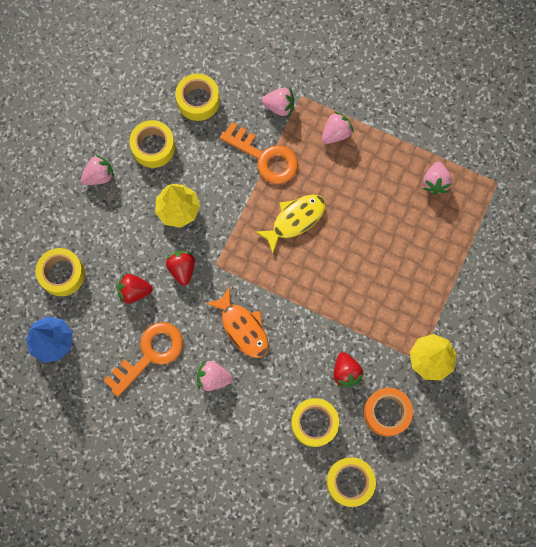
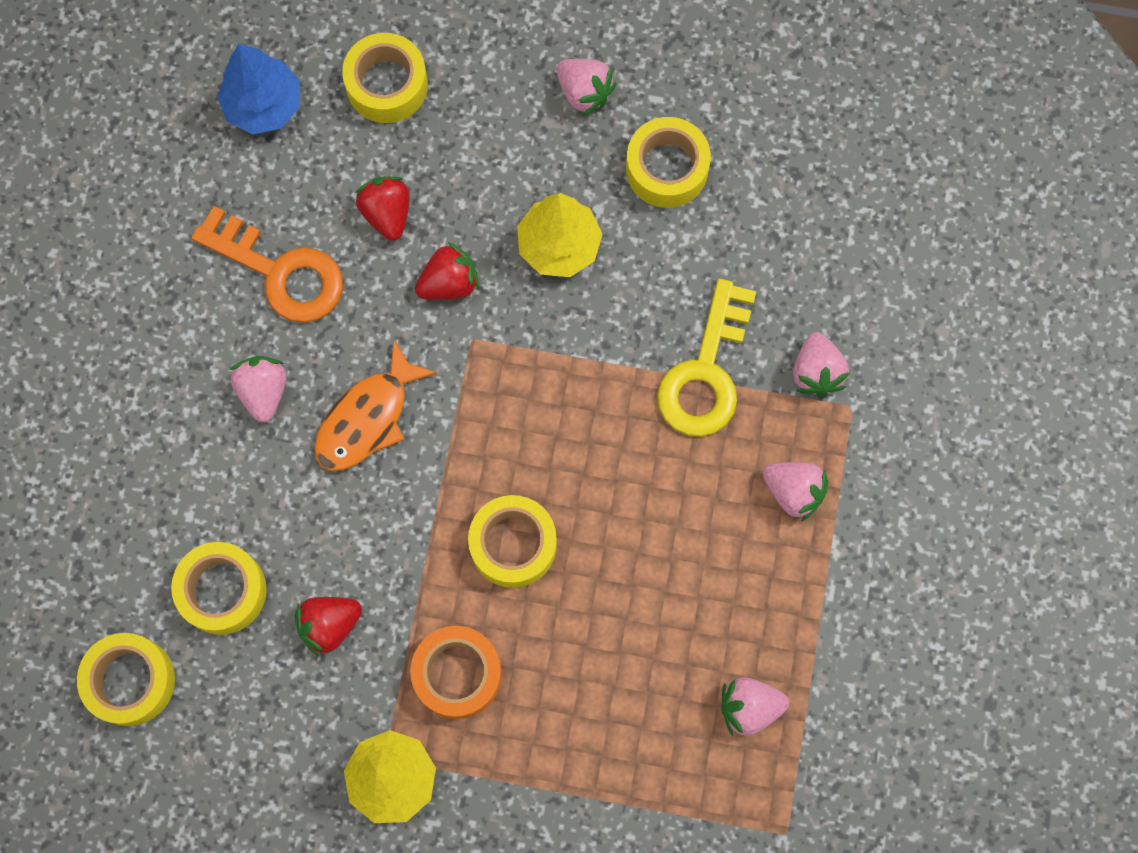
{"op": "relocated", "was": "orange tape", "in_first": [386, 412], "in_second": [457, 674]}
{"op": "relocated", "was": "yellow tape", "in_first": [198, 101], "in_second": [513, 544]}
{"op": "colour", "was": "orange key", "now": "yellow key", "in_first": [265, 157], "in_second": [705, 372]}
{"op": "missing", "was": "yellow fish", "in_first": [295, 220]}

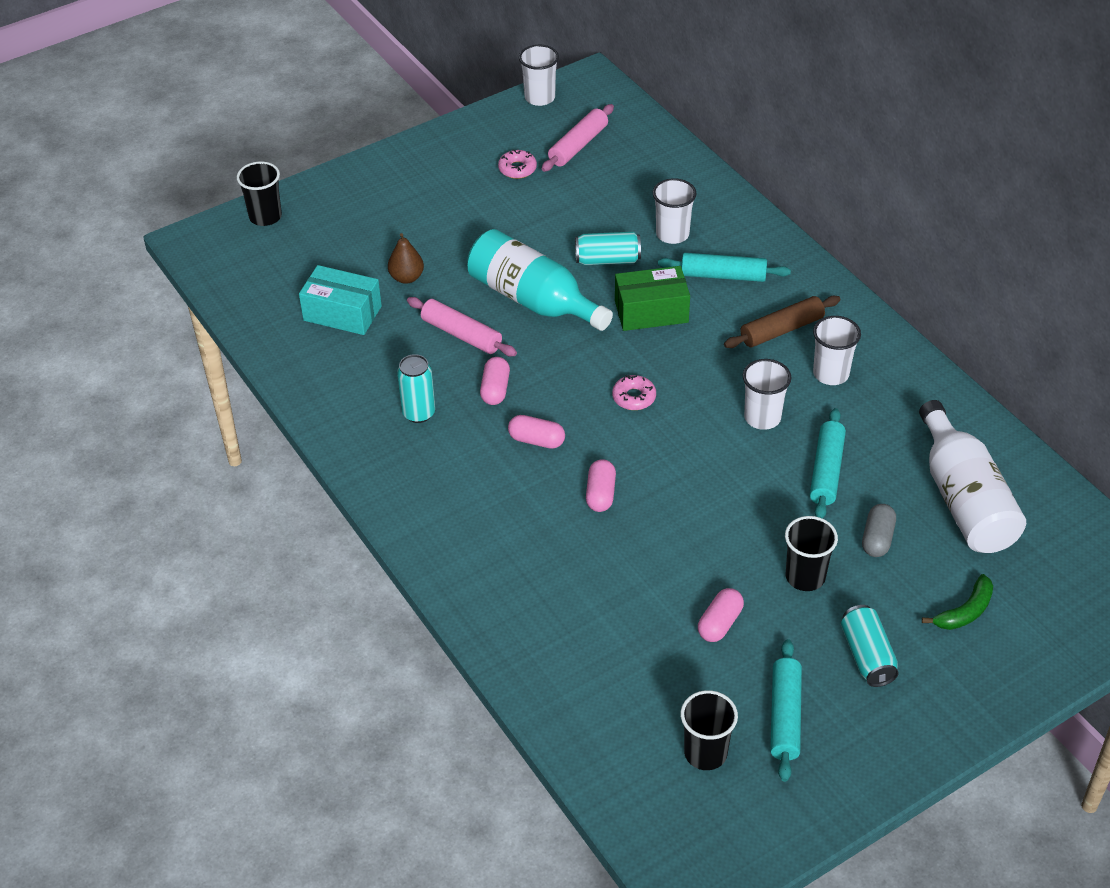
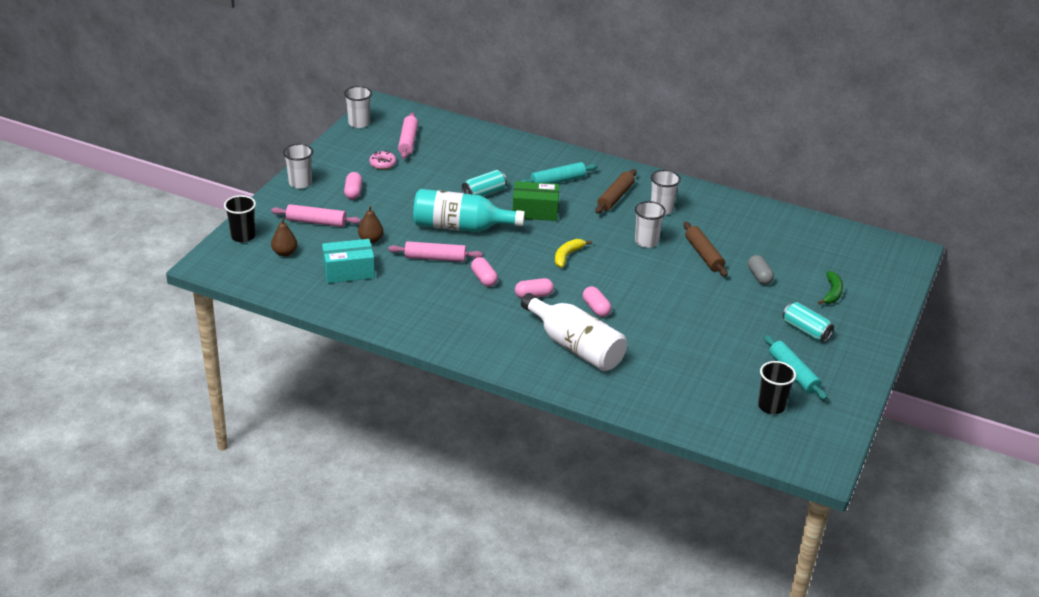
{"op": "appeared", "now": "pink rolling pin", "in_second": [316, 222]}
{"op": "appeared", "now": "brown pear", "in_second": [284, 253]}
{"op": "relocated", "was": "white cup", "in_first": [672, 234], "in_second": [300, 183]}
{"op": "relocated", "was": "pink capsule", "in_first": [719, 623], "in_second": [353, 192]}
{"op": "spun", "was": "green box", "in_first": [651, 311], "in_second": [535, 211], "clockwise": 45}
{"op": "relocated", "was": "white bottle", "in_first": [964, 499], "in_second": [575, 346]}
{"op": "exchanged", "was": "pink donut", "now": "yellow banana", "in_first": [634, 397], "in_second": [567, 256]}
{"op": "colour", "was": "turquoise rolling pin", "now": "brown rolling pin", "in_first": [826, 471], "in_second": [703, 255]}
{"op": "missing", "was": "turquoise can", "in_first": [418, 413]}
{"op": "missing", "was": "black cup", "in_first": [805, 577]}

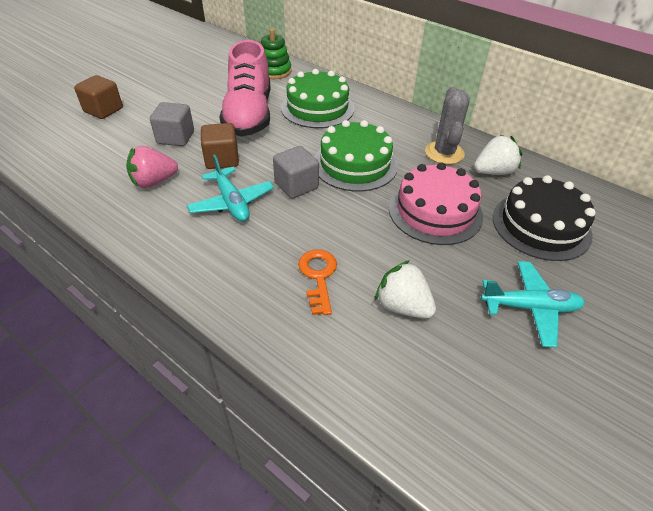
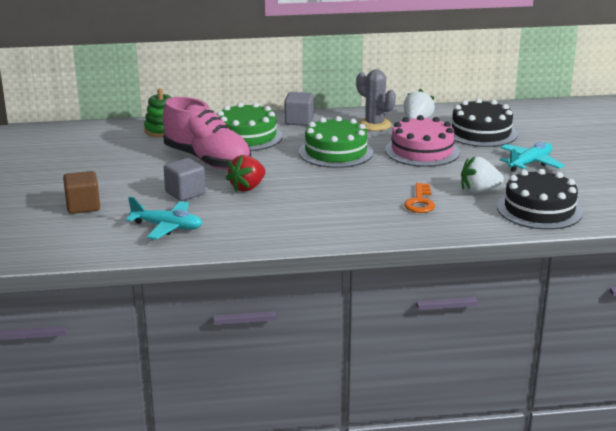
{"op": "relocated", "was": "turquoise plane", "in_first": [232, 202], "in_second": [167, 227]}
{"op": "exchanged", "was": "brown cube", "now": "red strawberry", "in_first": [222, 159], "in_second": [247, 187]}
{"op": "relocated", "was": "grey cube", "in_first": [296, 185], "in_second": [299, 121]}
{"op": "spun", "was": "orange key", "in_first": [318, 276], "in_second": [420, 202], "clockwise": -120}
{"op": "appeared", "now": "black cake", "in_second": [539, 210]}
{"op": "missing", "was": "pink strawberry", "in_first": [154, 181]}

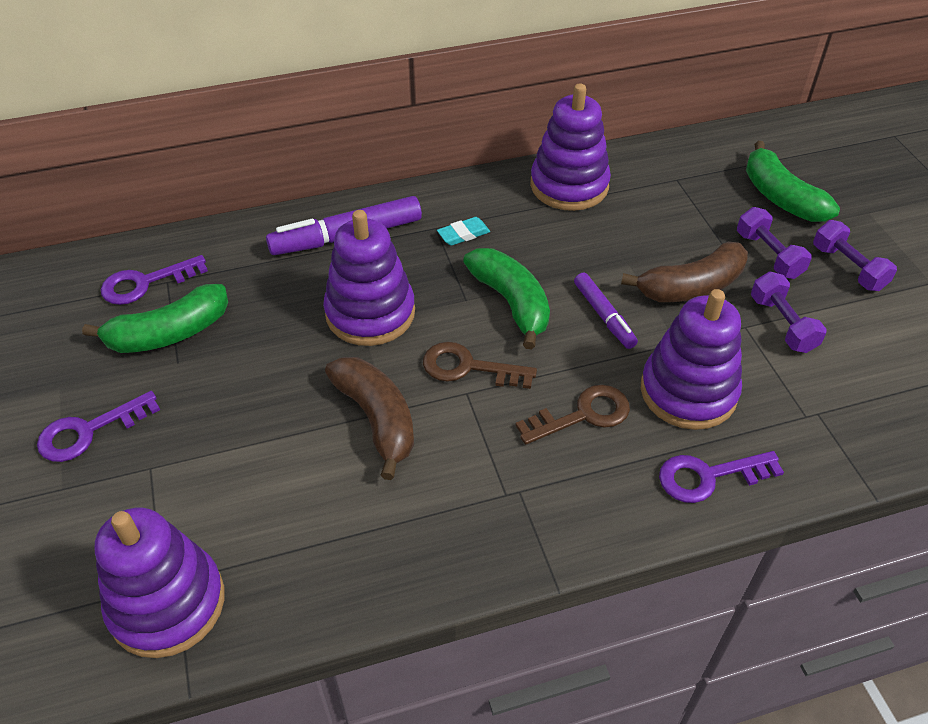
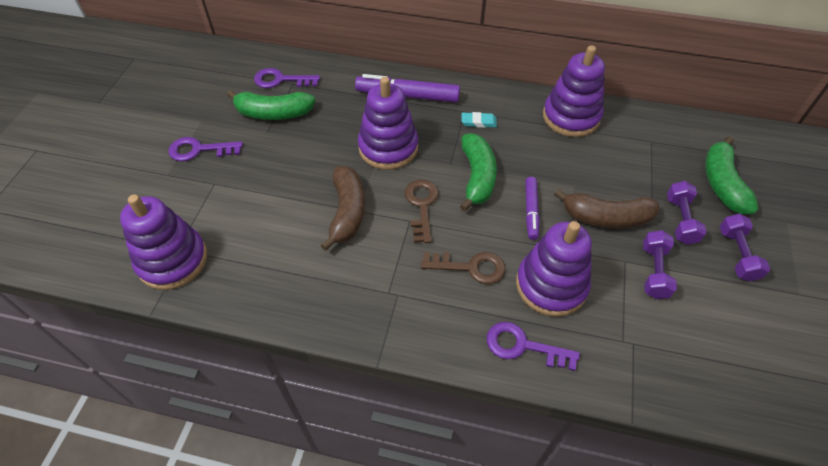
{"op": "spun", "was": "brown key", "in_first": [468, 367], "in_second": [422, 206], "clockwise": 45}

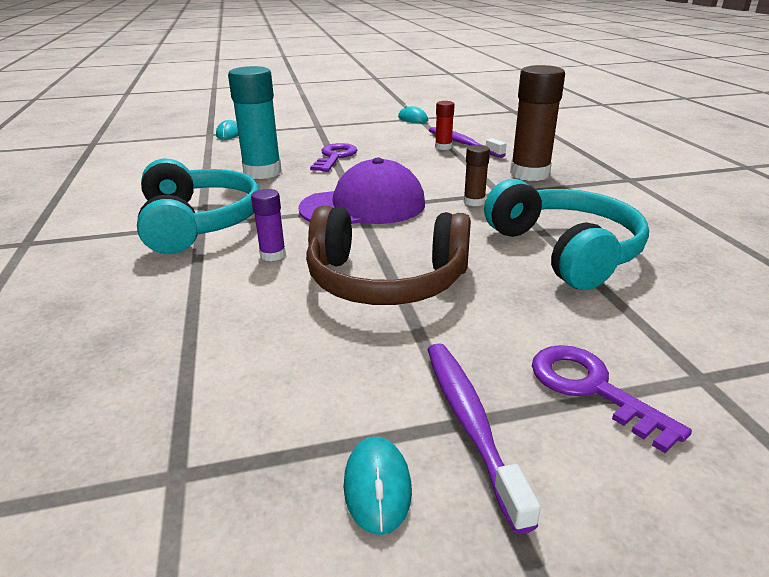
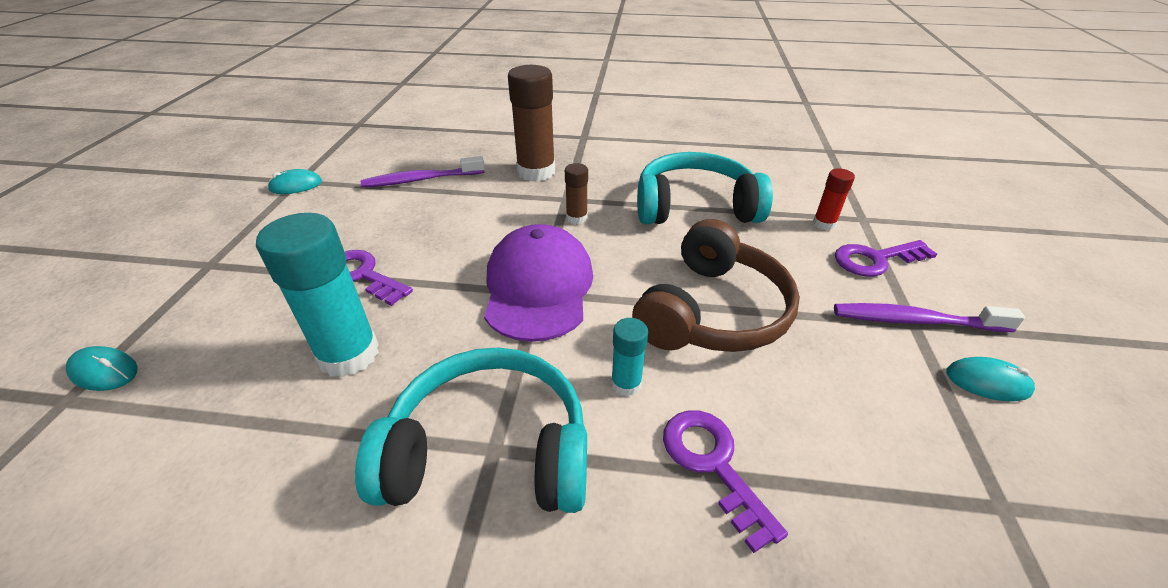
{"op": "colour", "was": "purple glue stick", "now": "turquoise glue stick", "in_first": [273, 255], "in_second": [626, 384]}
{"op": "appeared", "now": "purple key", "in_second": [712, 464]}
{"op": "relocated", "was": "red glue stick", "in_first": [443, 147], "in_second": [824, 223]}

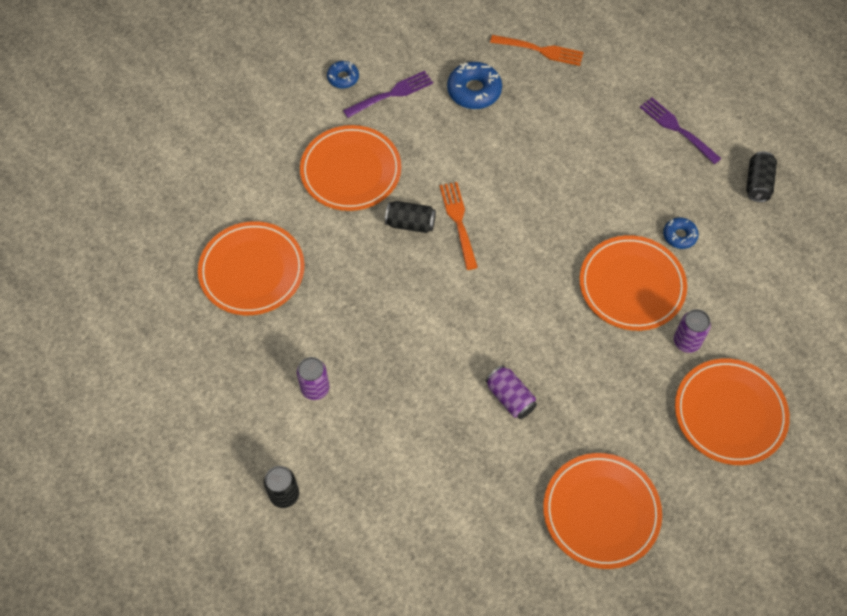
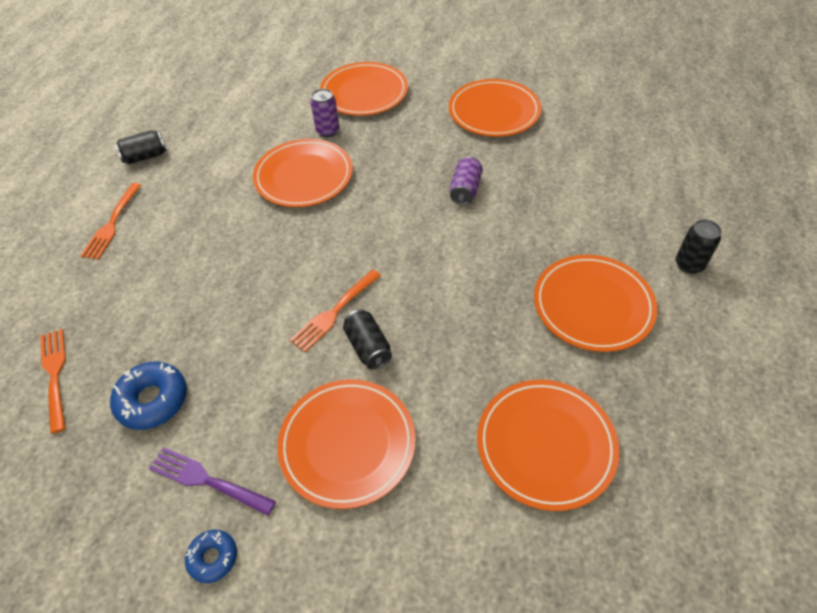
{"op": "colour", "was": "purple fork", "now": "orange fork", "in_first": [678, 129], "in_second": [112, 223]}
{"op": "exchanged", "was": "purple can", "now": "orange plate", "in_first": [315, 388], "in_second": [593, 305]}
{"op": "missing", "was": "blue donut", "in_first": [679, 236]}

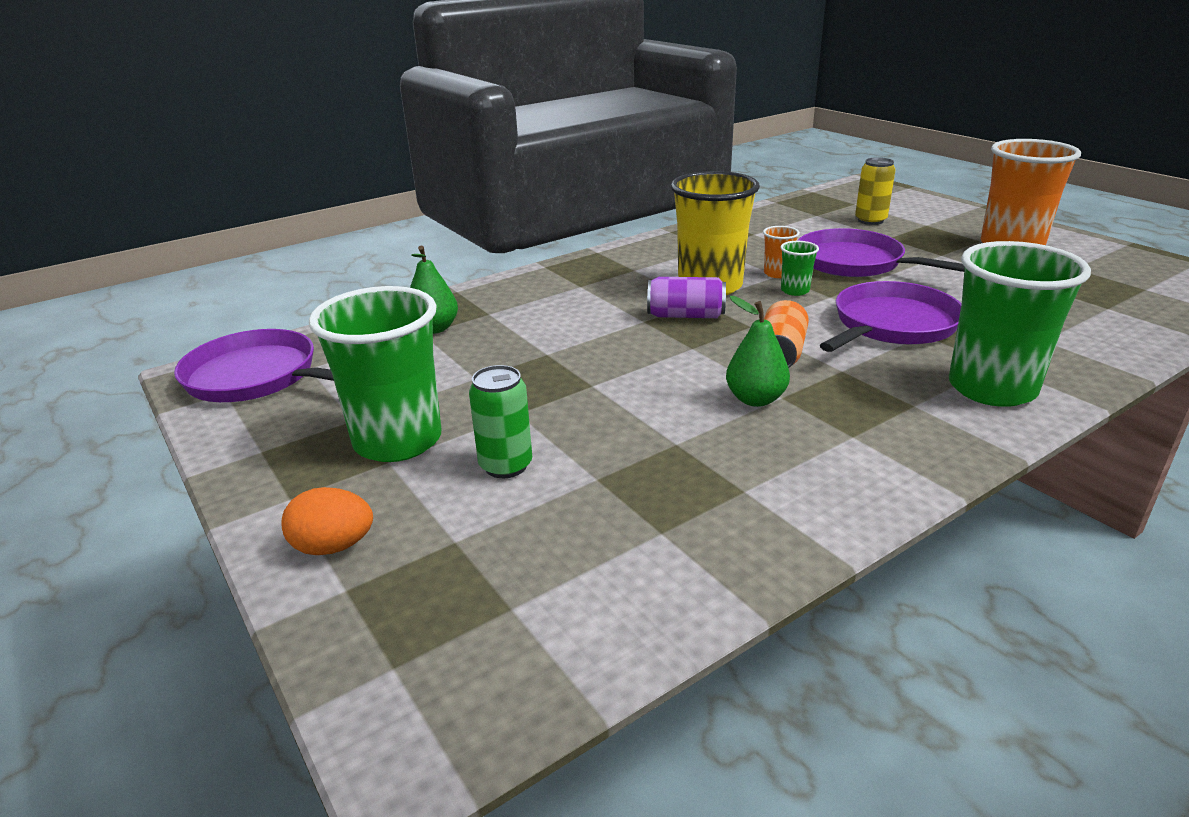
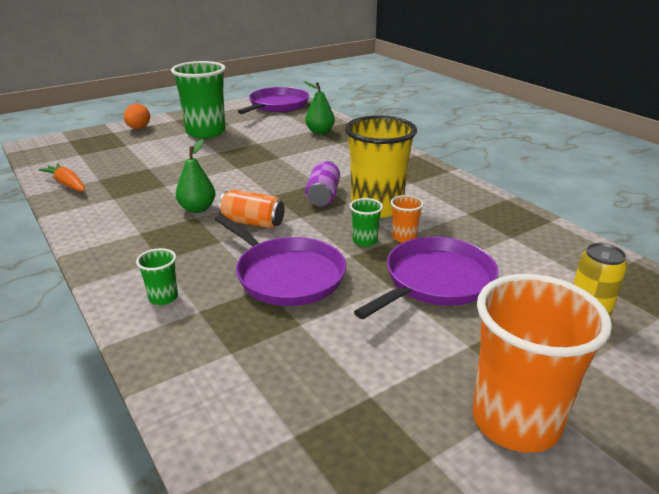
{"op": "appeared", "now": "orange carrot", "in_second": [67, 184]}
{"op": "size", "was": "green cup", "in_first": [991, 388], "in_second": [163, 297], "ratio": 0.43}
{"op": "missing", "was": "green can", "in_first": [506, 465]}

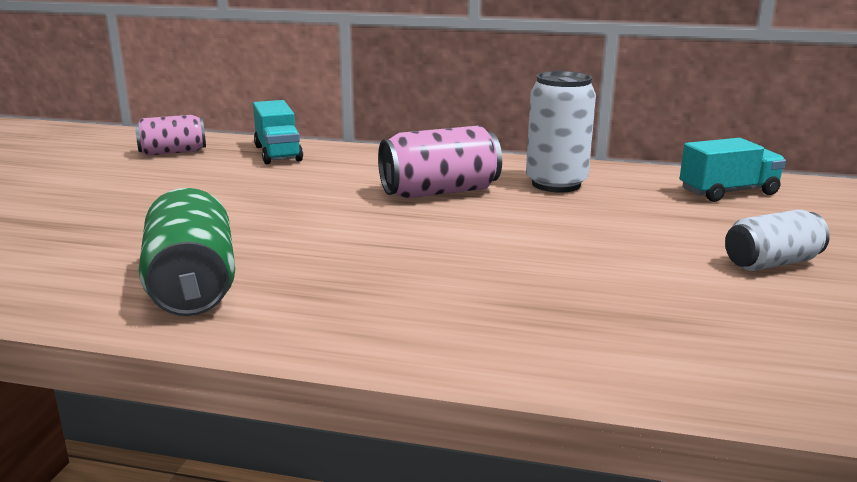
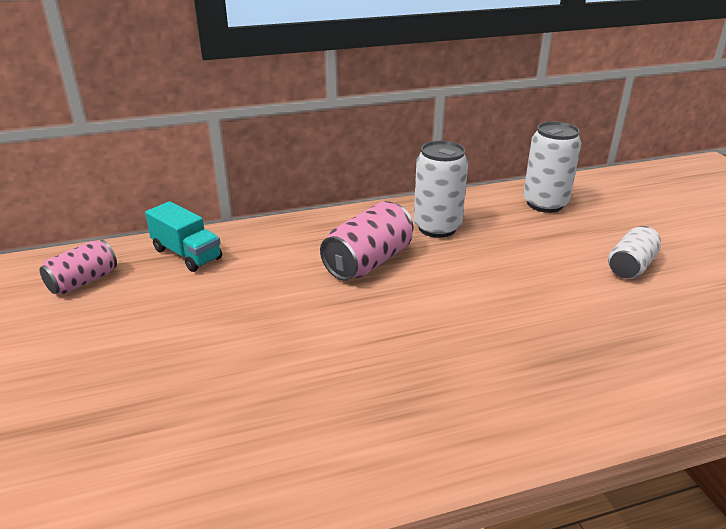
{"op": "exchanged", "was": "turquoise truck", "now": "white can", "in_first": [728, 192], "in_second": [545, 204]}
{"op": "missing", "was": "green can", "in_first": [192, 287]}

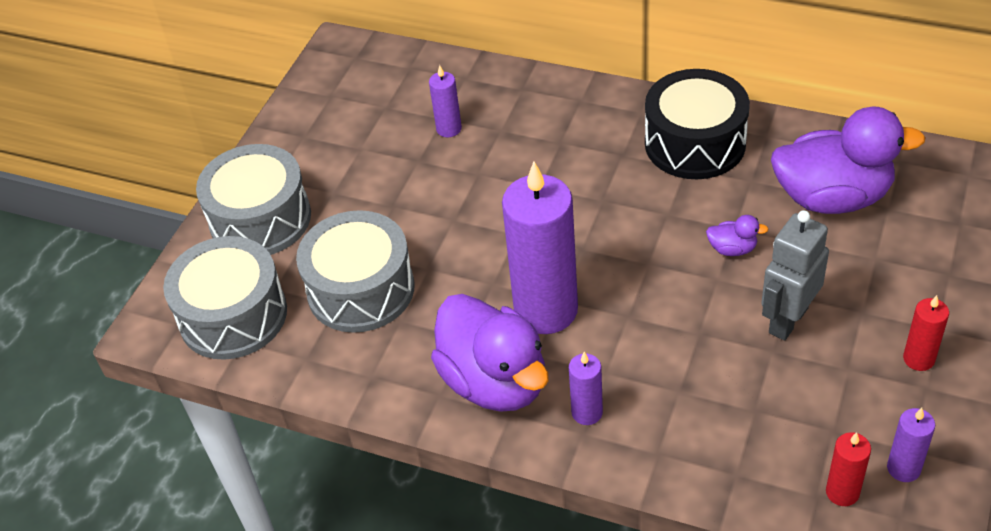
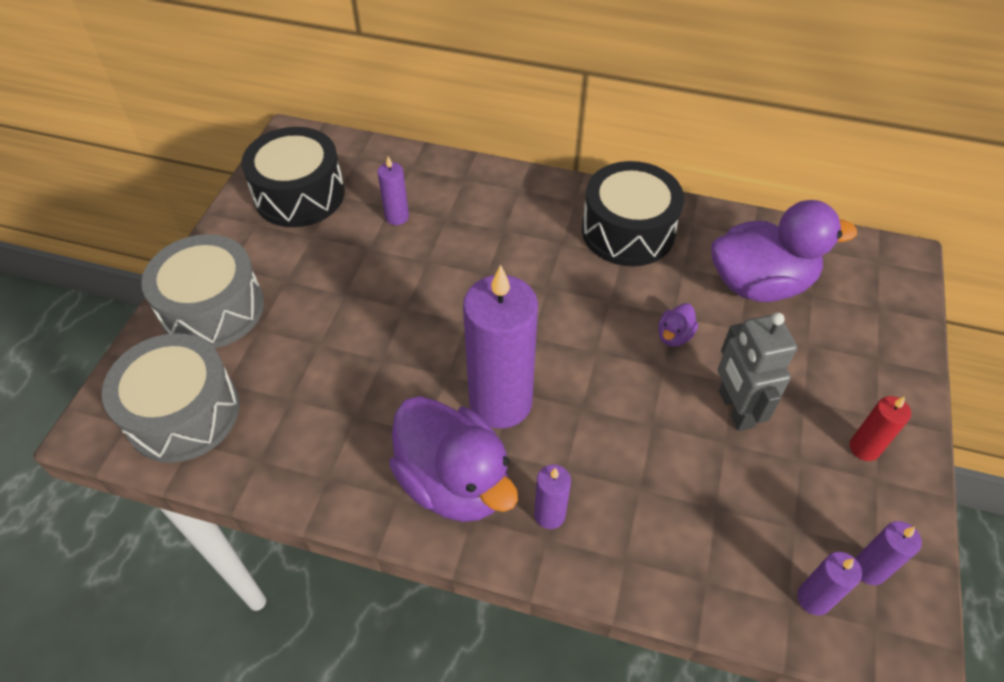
{"op": "appeared", "now": "black drum", "in_second": [299, 194]}
{"op": "spun", "was": "purple duck", "in_first": [732, 249], "in_second": [674, 336], "clockwise": 120}
{"op": "spun", "was": "grey robot", "in_first": [787, 320], "in_second": [735, 409], "clockwise": -45}
{"op": "colour", "was": "red candle", "now": "purple candle", "in_first": [842, 492], "in_second": [813, 599]}
{"op": "missing", "was": "grey drum", "in_first": [361, 289]}

